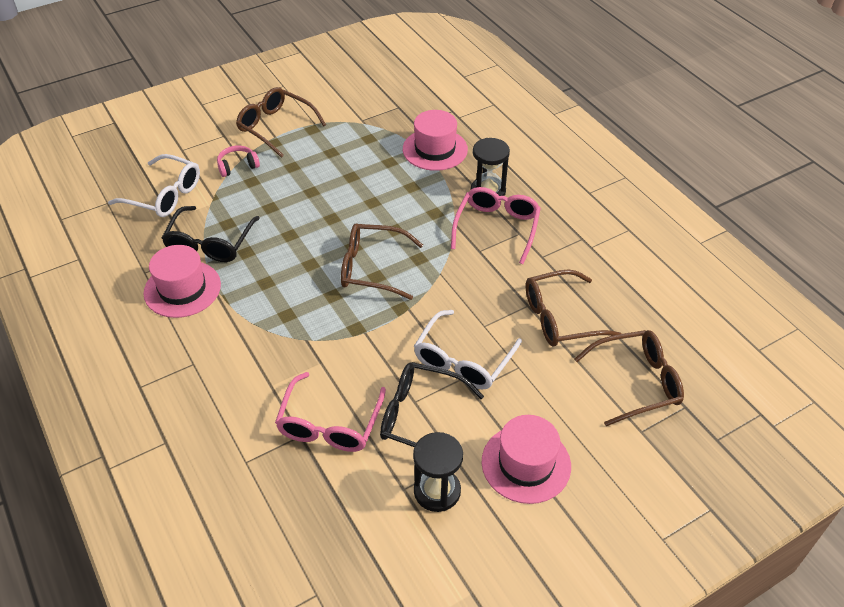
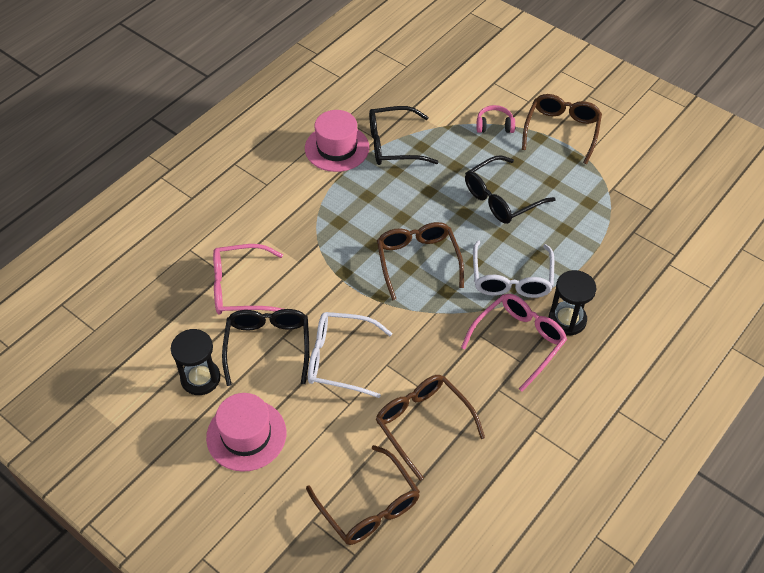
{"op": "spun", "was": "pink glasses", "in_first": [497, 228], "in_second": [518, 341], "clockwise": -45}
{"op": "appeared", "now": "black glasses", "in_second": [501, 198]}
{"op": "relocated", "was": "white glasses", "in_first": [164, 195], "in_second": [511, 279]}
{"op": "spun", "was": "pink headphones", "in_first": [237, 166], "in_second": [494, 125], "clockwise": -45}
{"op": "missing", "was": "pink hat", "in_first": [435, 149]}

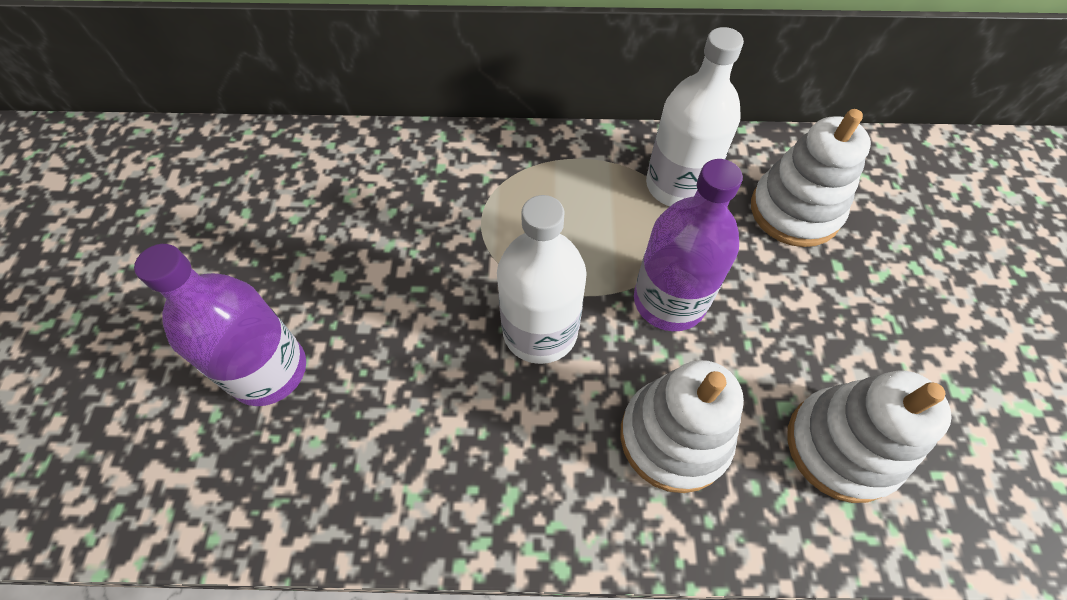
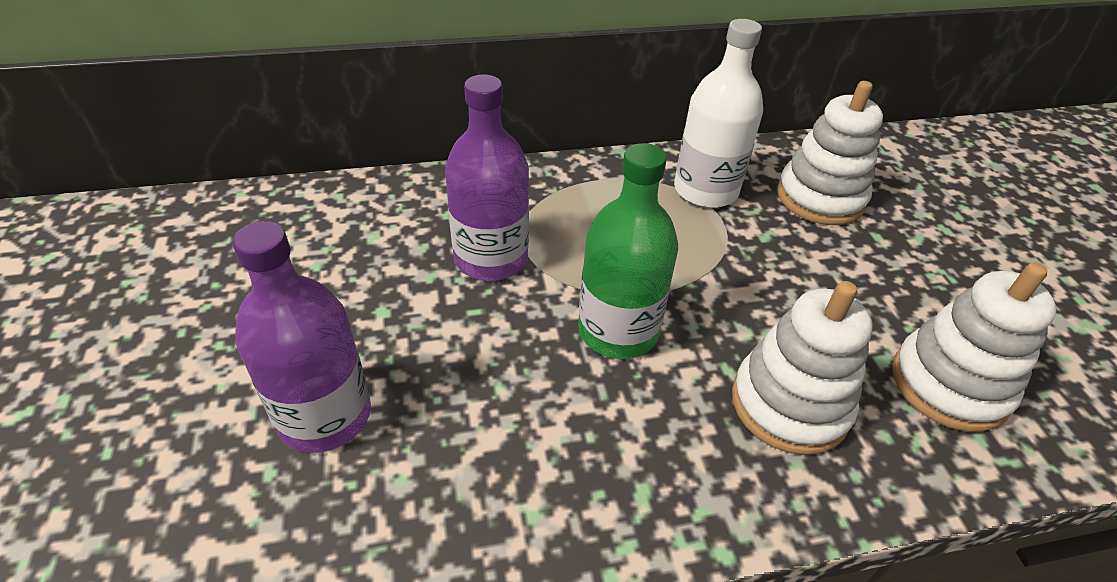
{"op": "relocated", "was": "purple bottle", "in_first": [669, 301], "in_second": [491, 258]}
{"op": "colour", "was": "white bottle", "now": "green bottle", "in_first": [540, 331], "in_second": [618, 331]}

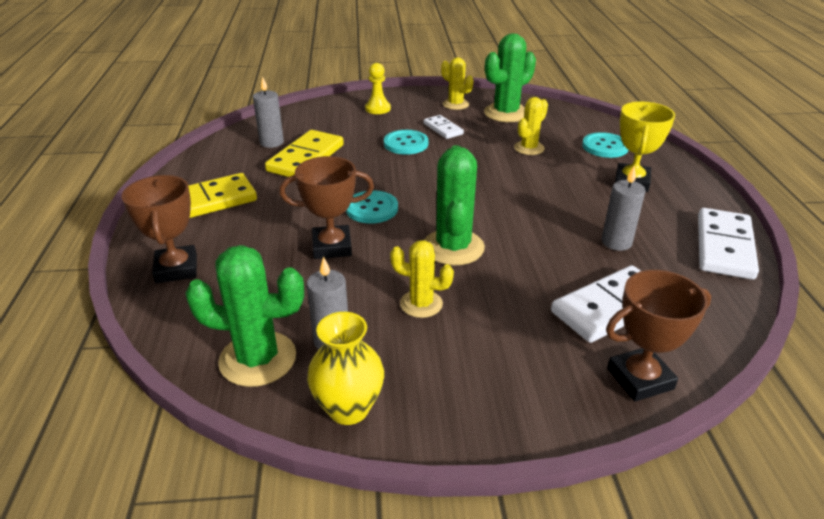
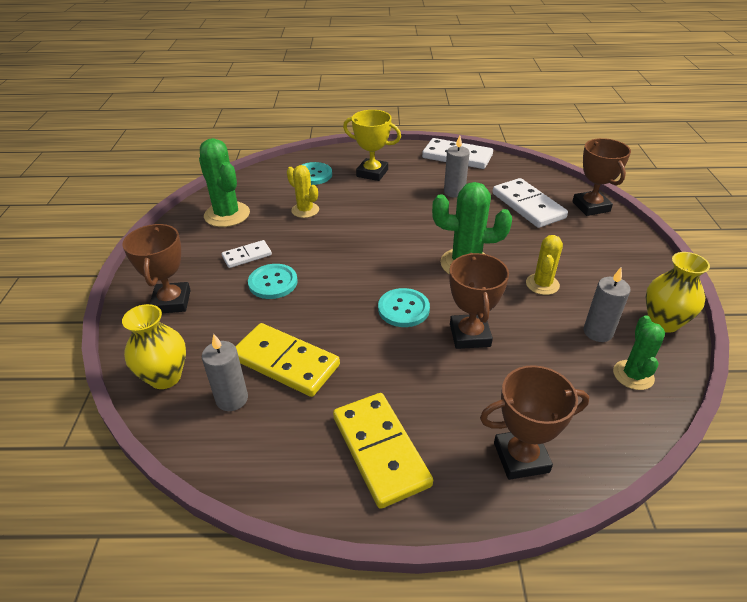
{"op": "exchanged", "was": "yellow pawn", "now": "brown trophy", "in_first": [377, 108], "in_second": [171, 302]}
{"op": "appeared", "now": "yellow vase", "in_second": [165, 377]}
{"op": "size", "was": "green cactus", "in_first": [258, 359], "in_second": [633, 375], "ratio": 0.62}
{"op": "missing", "was": "yellow cactus", "in_first": [455, 104]}

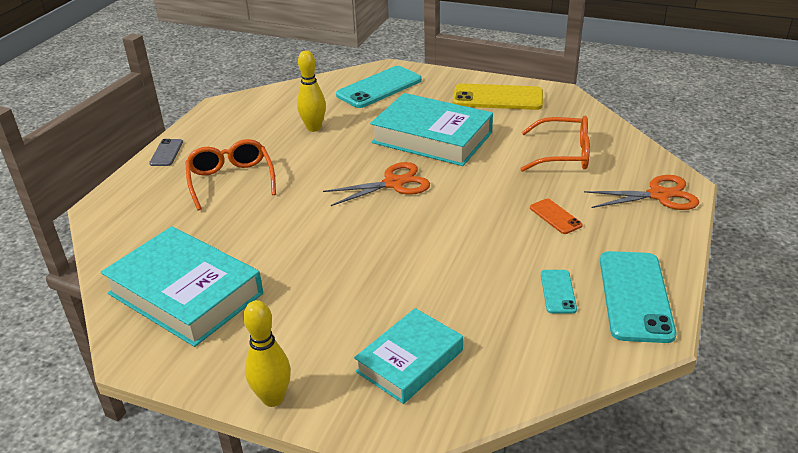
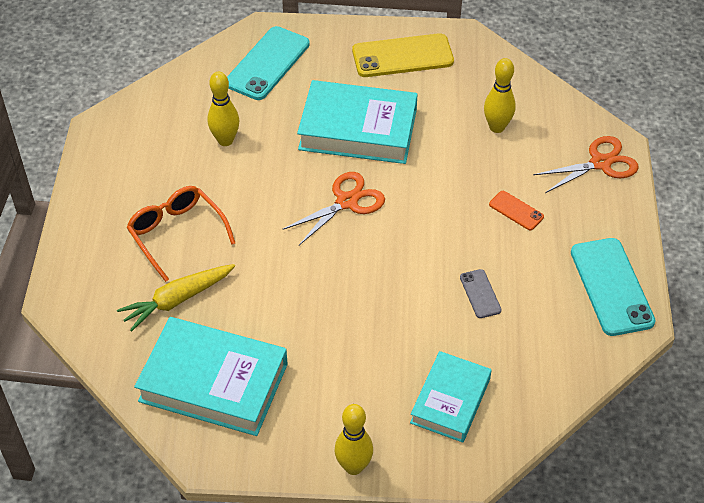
{"op": "appeared", "now": "yellow carrot", "in_second": [177, 300]}
{"op": "relocated", "was": "grey phone", "in_first": [166, 153], "in_second": [480, 294]}
{"op": "exchanged", "was": "orange glasses", "now": "yellow bowling pin", "in_first": [563, 154], "in_second": [497, 127]}
{"op": "missing", "was": "turquoise phone", "in_first": [558, 291]}

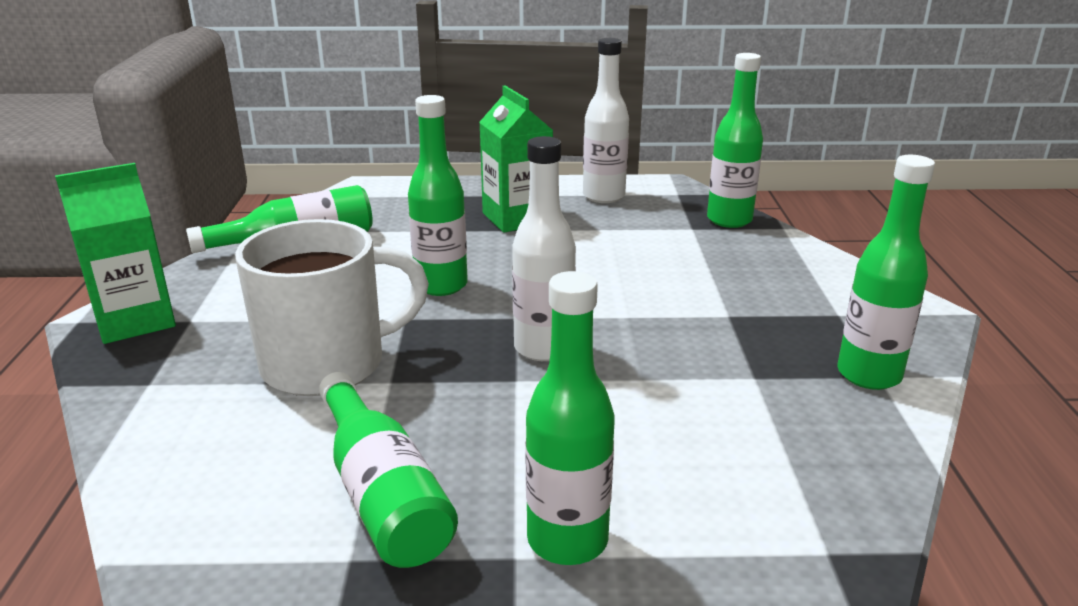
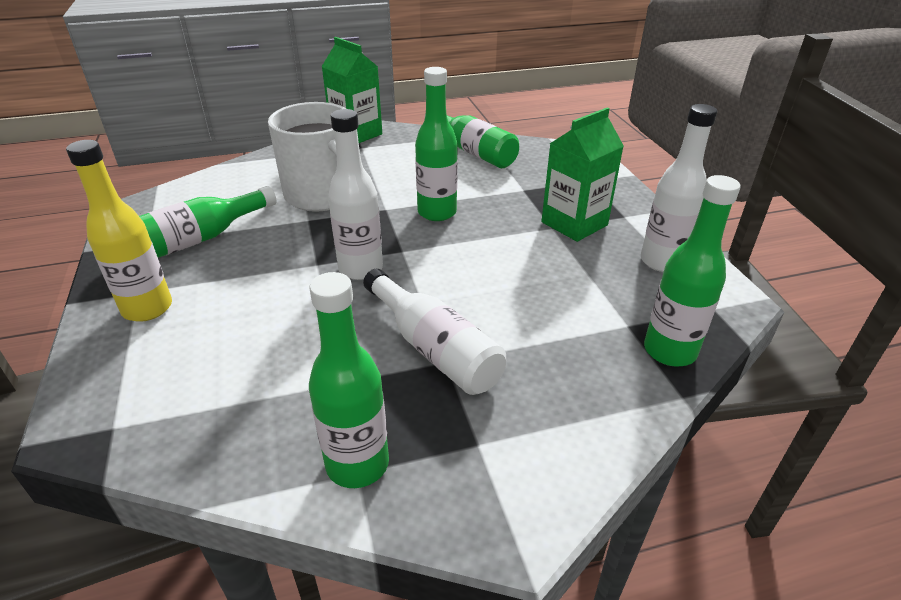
{"op": "colour", "was": "green bottle", "now": "yellow bottle", "in_first": [567, 540], "in_second": [147, 308]}
{"op": "appeared", "now": "white bottle", "in_second": [434, 348]}

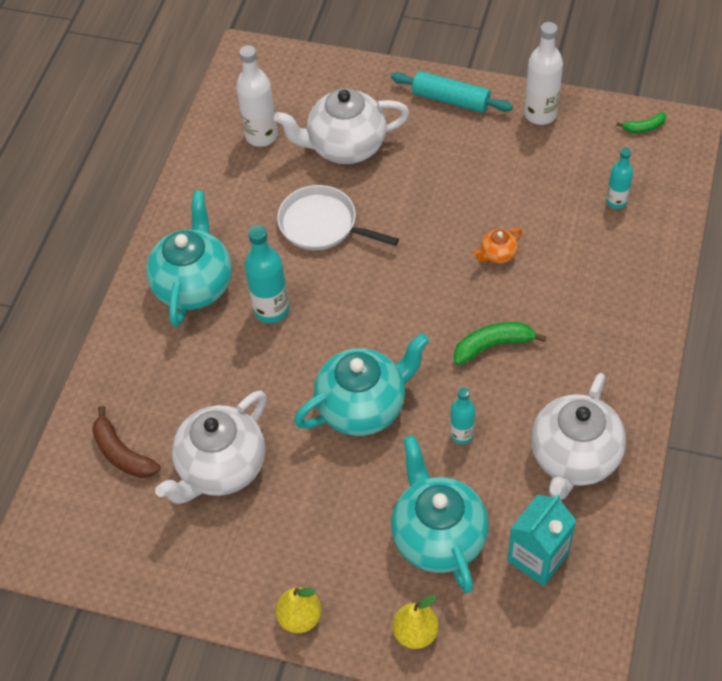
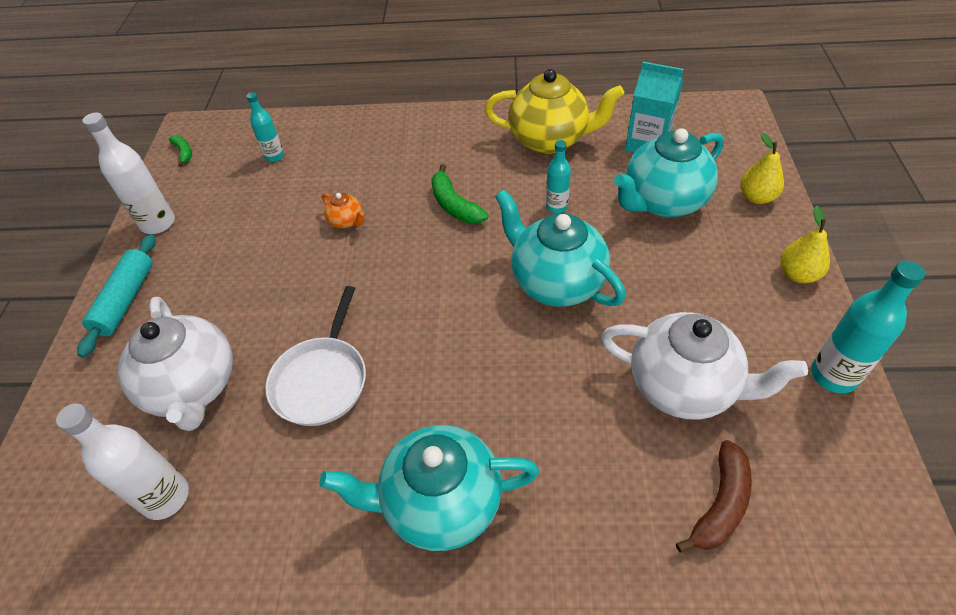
{"op": "colour", "was": "white teapot", "now": "yellow teapot", "in_first": [574, 458], "in_second": [550, 140]}
{"op": "relocated", "was": "turquoise bottle", "in_first": [271, 310], "in_second": [833, 375]}

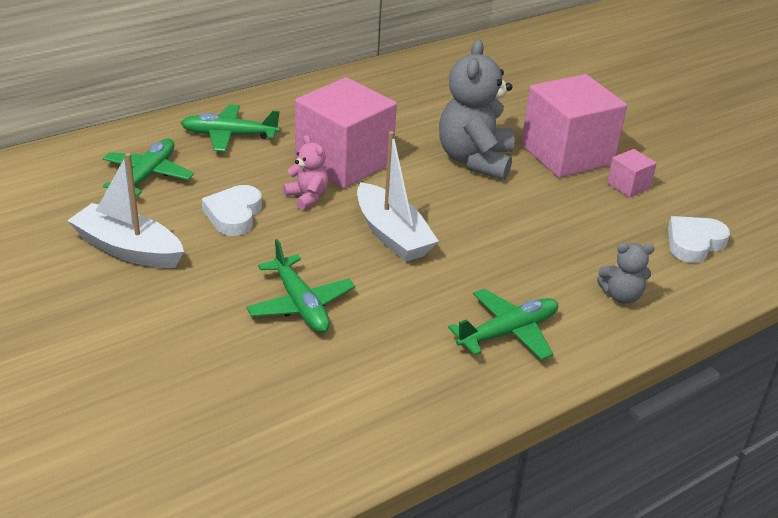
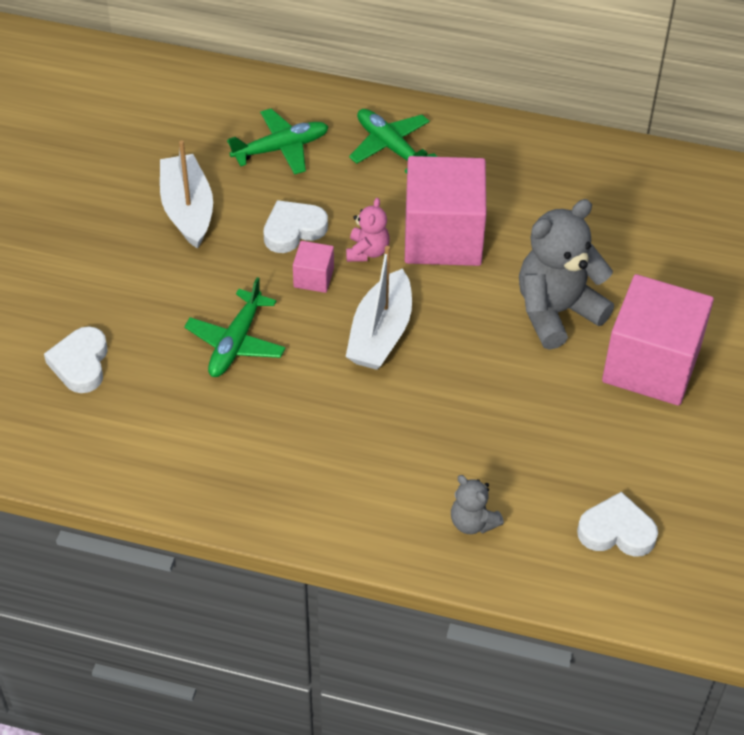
{"op": "appeared", "now": "white heart", "in_second": [80, 363]}
{"op": "relocated", "was": "pink cube", "in_first": [628, 186], "in_second": [313, 278]}
{"op": "missing", "was": "green plane", "in_first": [508, 332]}

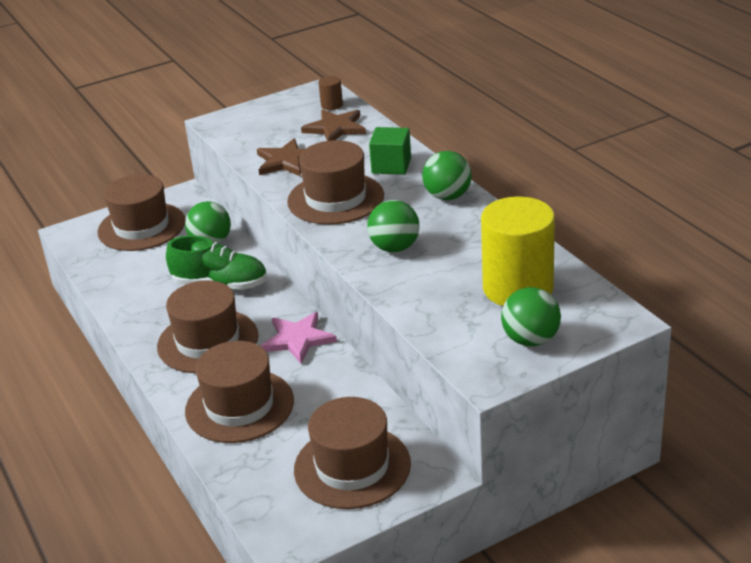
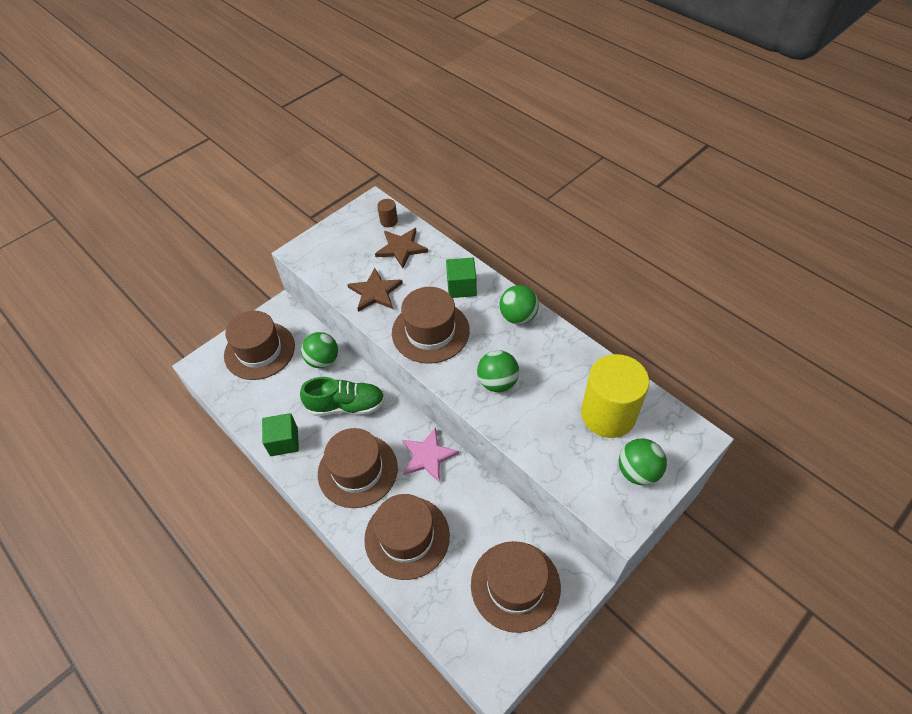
{"op": "appeared", "now": "green cube", "in_second": [284, 441]}

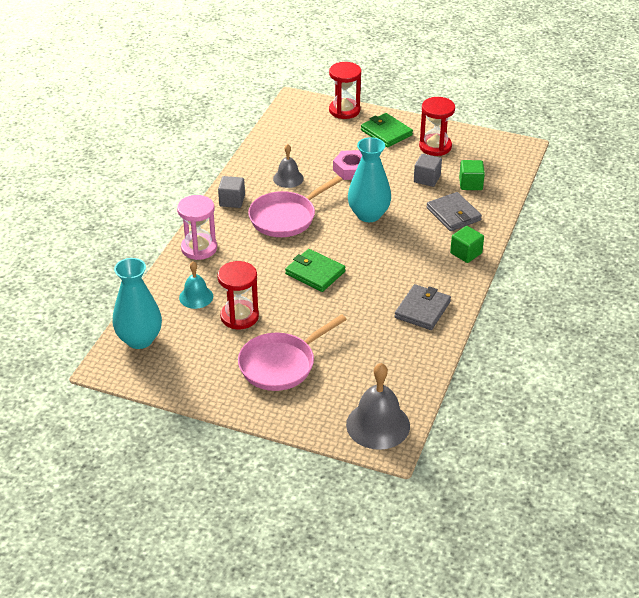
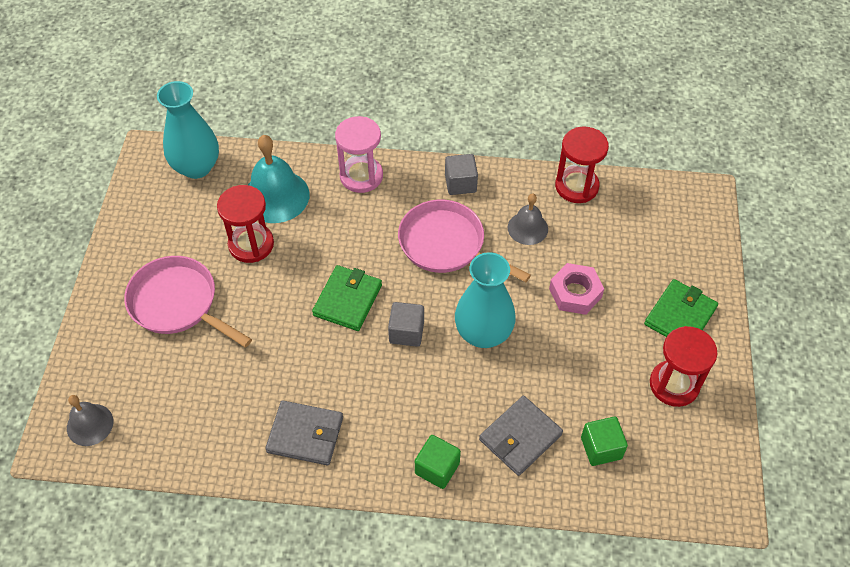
{"op": "size", "was": "grey bell", "in_first": [378, 425], "in_second": [90, 424], "ratio": 0.6}
{"op": "size", "was": "turquoise bell", "in_first": [196, 297], "in_second": [276, 196], "ratio": 1.68}
{"op": "relocated", "was": "grey cube", "in_first": [427, 179], "in_second": [406, 332]}
{"op": "relocated", "was": "red hourglass", "in_first": [344, 110], "in_second": [576, 186]}

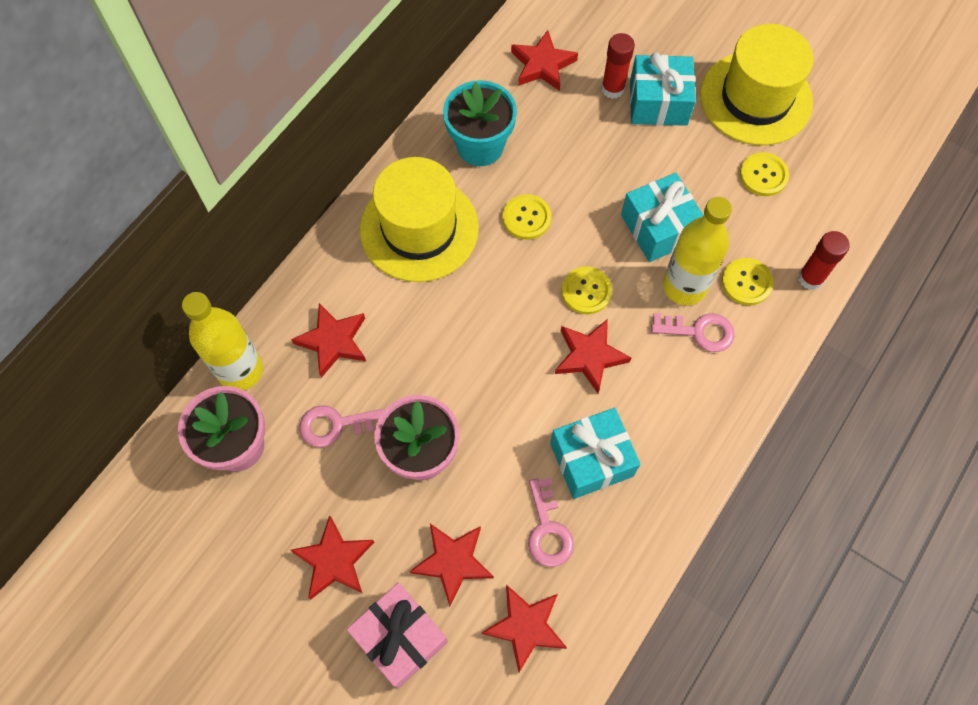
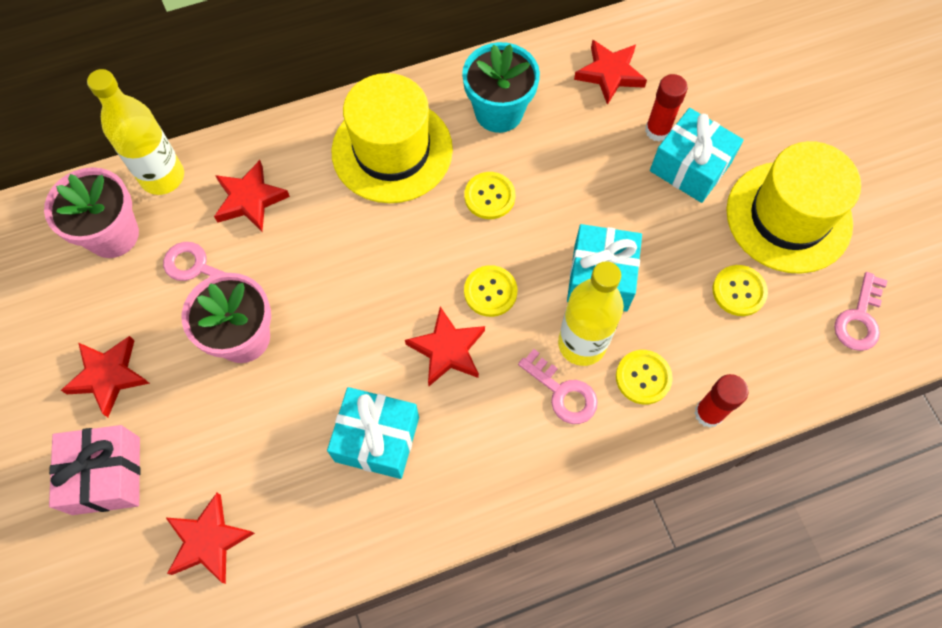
{"op": "relocated", "was": "pink key", "in_first": [548, 529], "in_second": [859, 318]}
{"op": "missing", "was": "red star", "in_first": [453, 562]}

